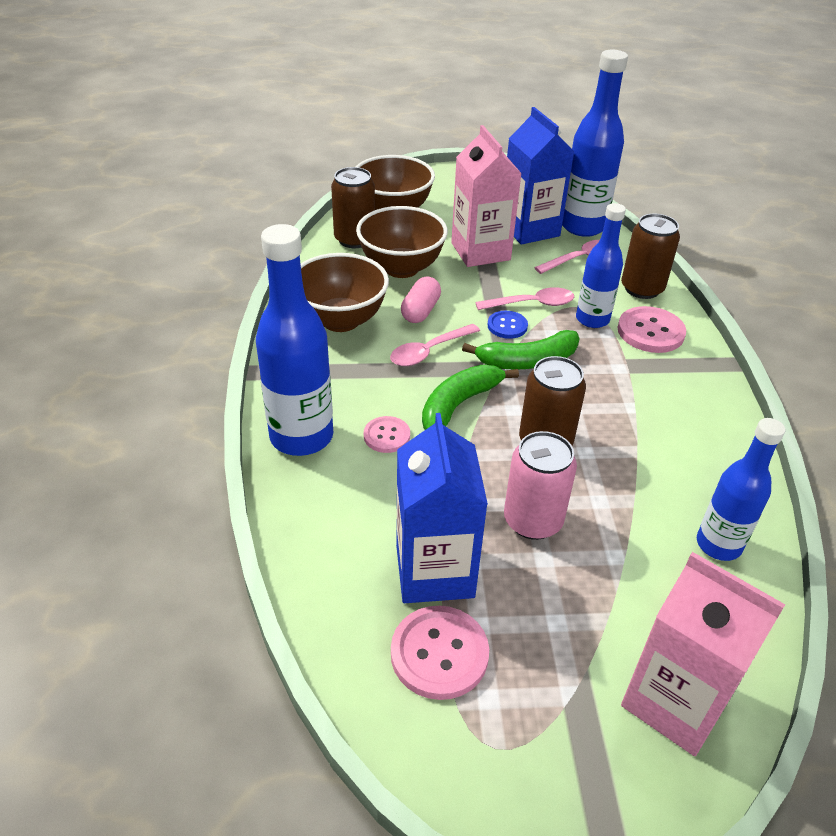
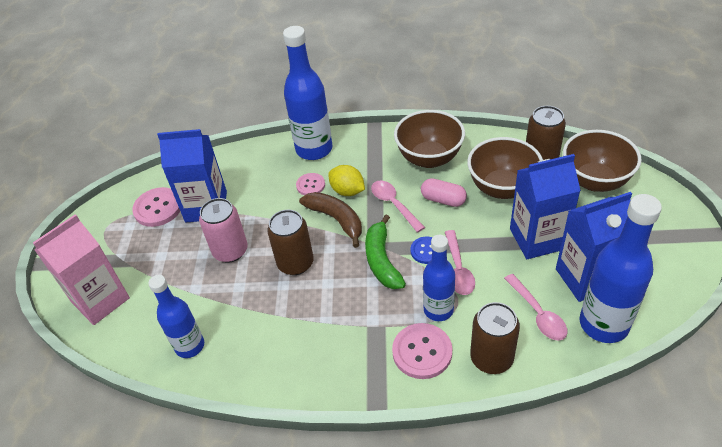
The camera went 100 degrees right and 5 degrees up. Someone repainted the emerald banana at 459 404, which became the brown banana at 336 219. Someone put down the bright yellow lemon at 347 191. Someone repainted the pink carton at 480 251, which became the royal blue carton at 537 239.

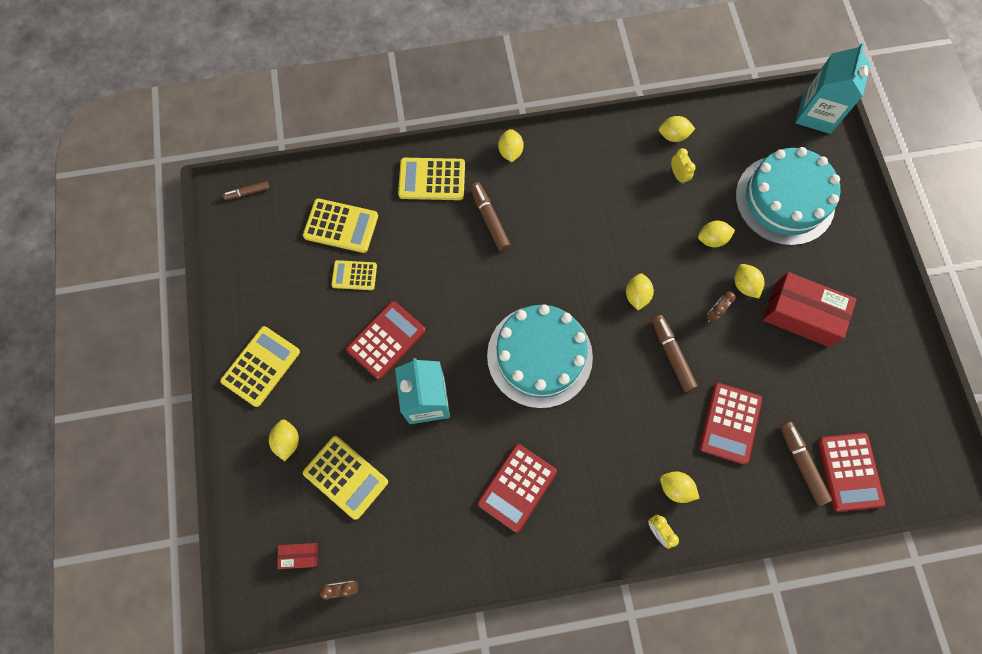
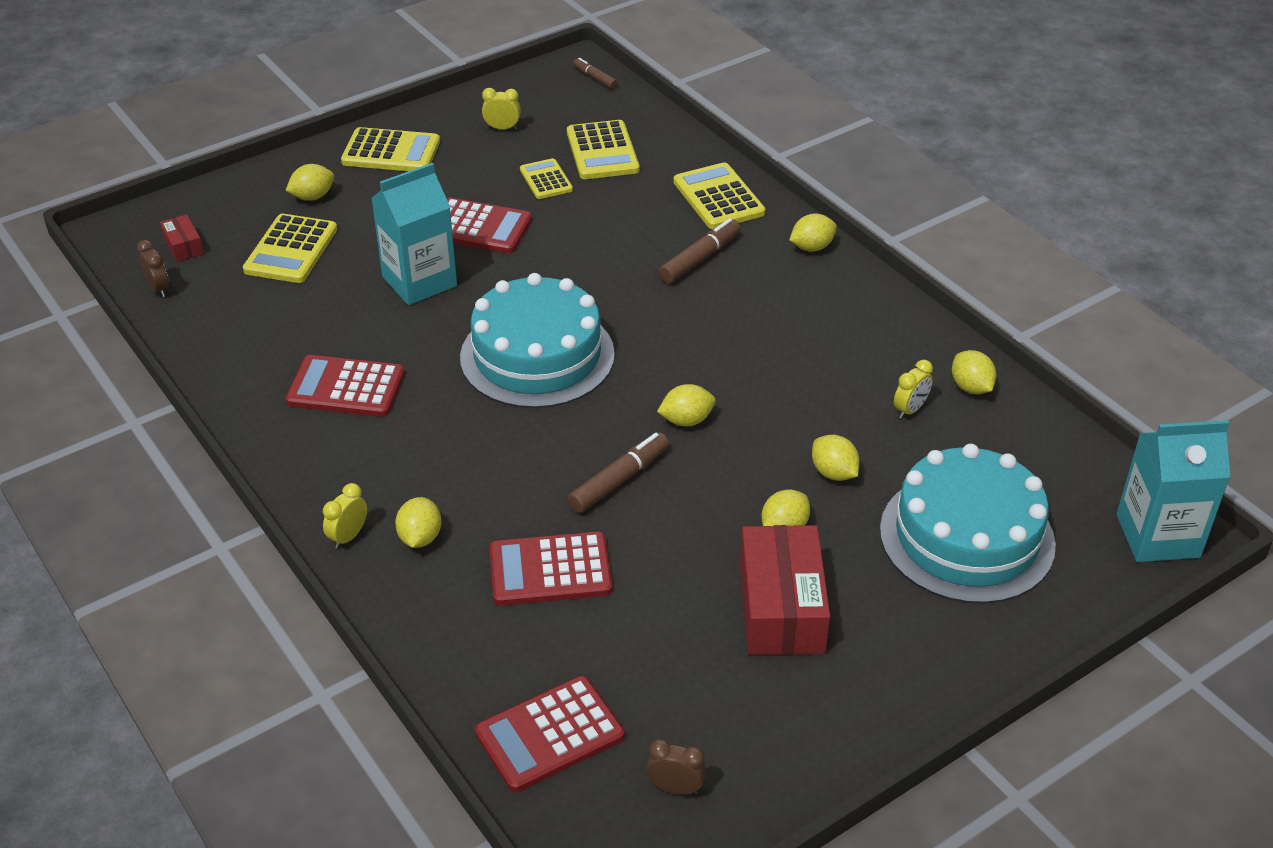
The camera went 65 degrees right and 30 degrees down. Someone put down the bright yellow clock at 502 128. Someone carried the brown clock from 714 313 to 675 788. Someone took away the brown marker at 801 463.

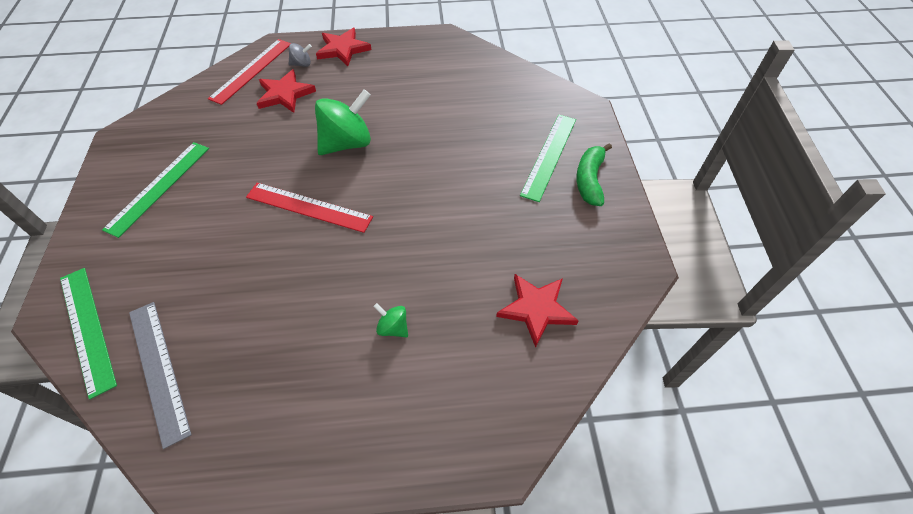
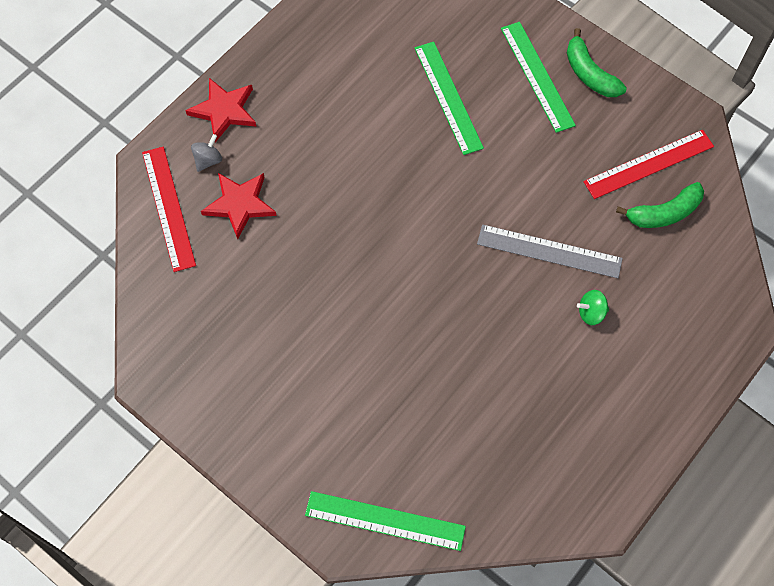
The camera went 45 degrees left and 10 degrees up. Someone carried the emerald ruler from 159 187 to 448 97. Someone carried the gray ruler from 158 370 to 549 251. Someone carried the scarlet ruler from 308 207 to 649 164. Someone swapped the scarlet five-pointed star at 536 309 for the emerald banana at 664 213. Someone took away the emerald whirligig at 347 143.

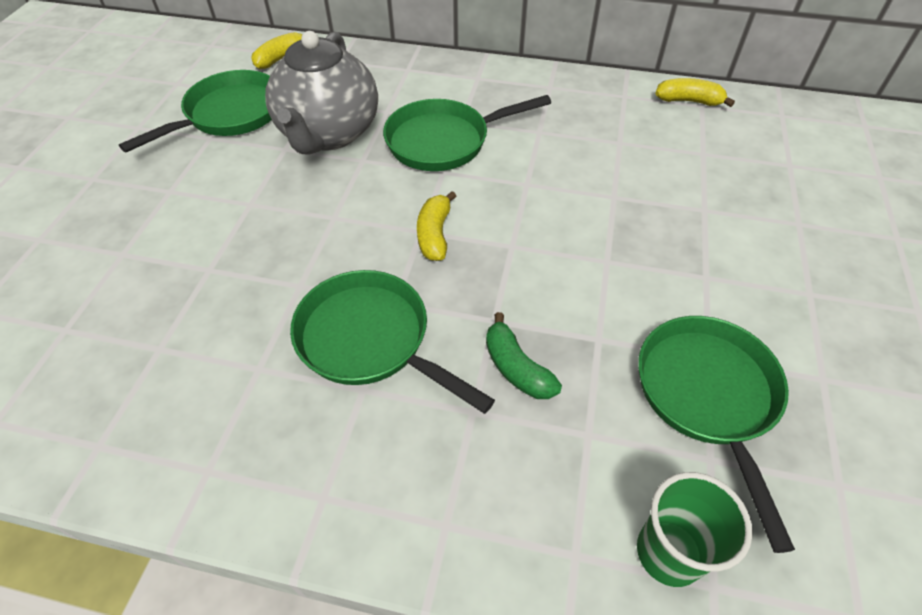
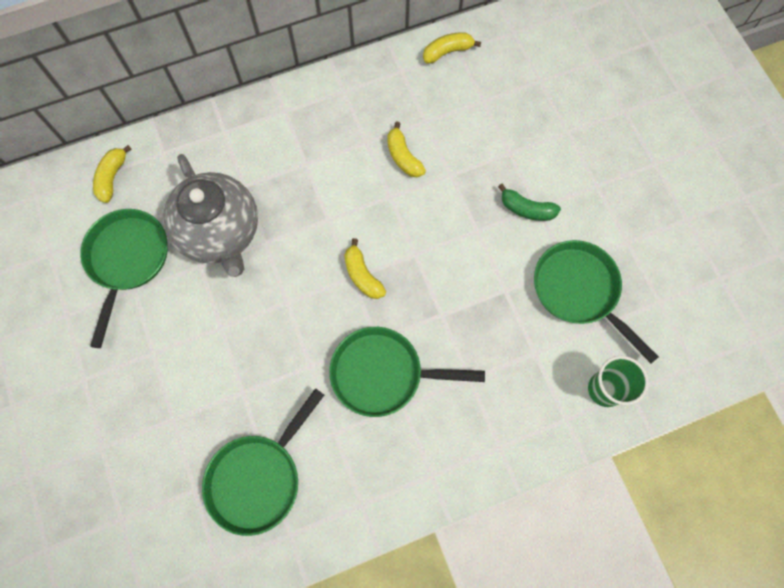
The camera went 35 degrees left and 20 degrees up. Someone carried the emerald skillet from 444 141 to 258 478. Someone put down the bright yellow banana at 403 157. Someone carried the emerald banana from 516 368 to 526 209.

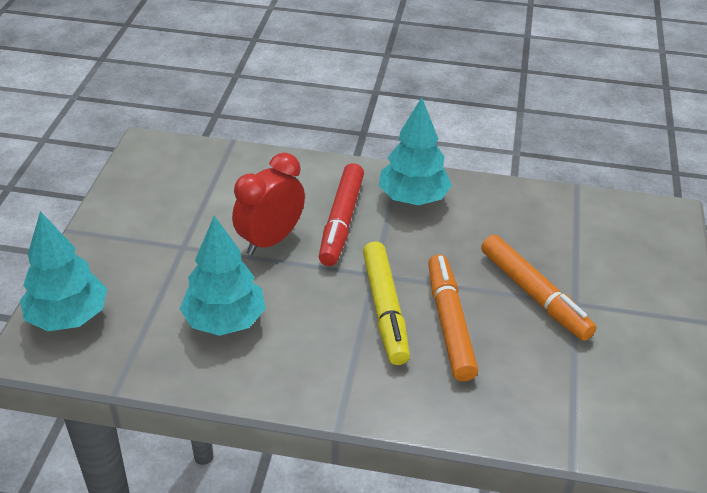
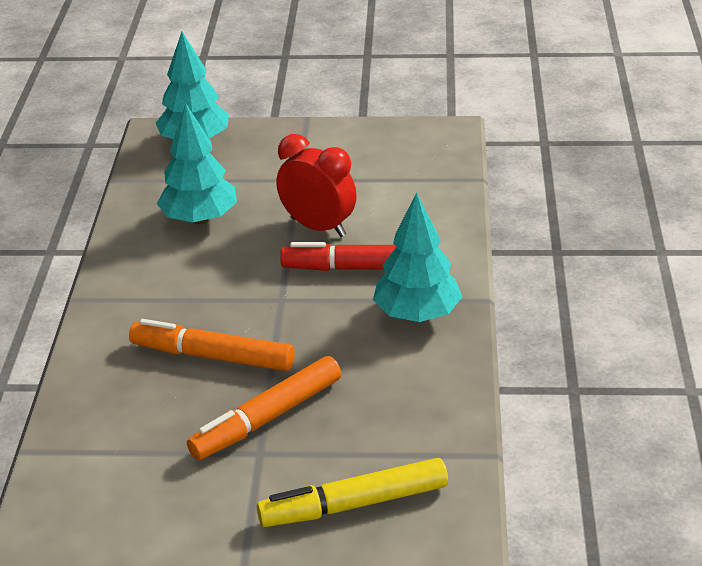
The camera went 85 degrees right and 5 degrees down. Someone rotated the bright orange marker at 449 323 by 150 degrees counterclockwise. Someone carried the bright yellow marker from 385 309 to 354 504.

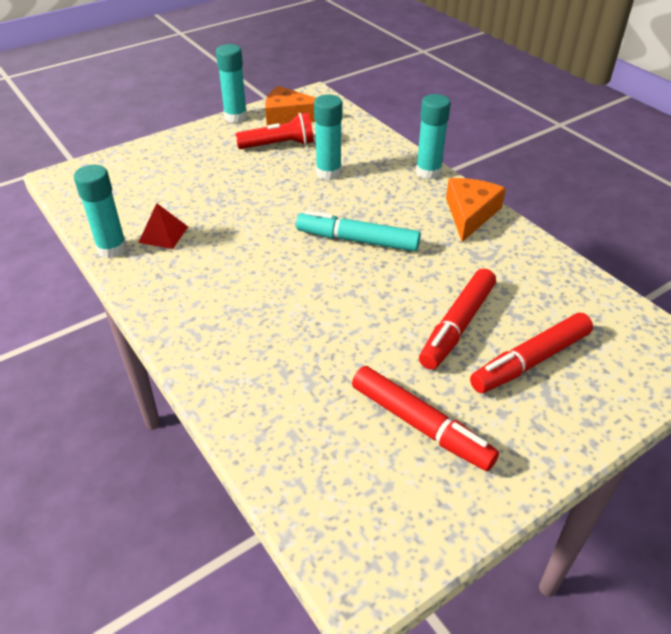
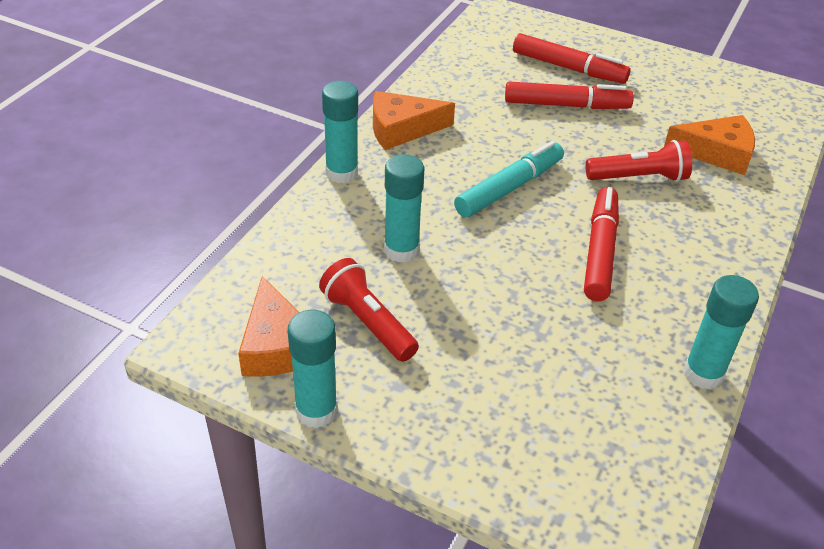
The camera went 120 degrees left and 0 degrees up. Someone rotated the turquoise marker at 357 240 by 120 degrees counterclockwise. Someone carried the scarlet marker from 420 425 to 600 251. Someone put down the scarlet flashlight at 639 178. Someone put down the bright orange piece of cheese at 717 153. Someone took away the scarlet solid pyramid at 163 234.

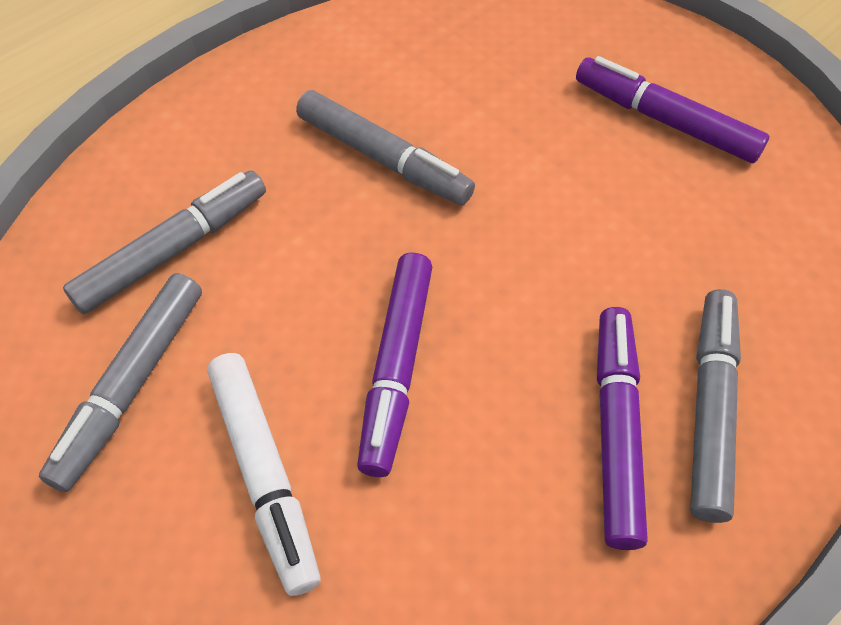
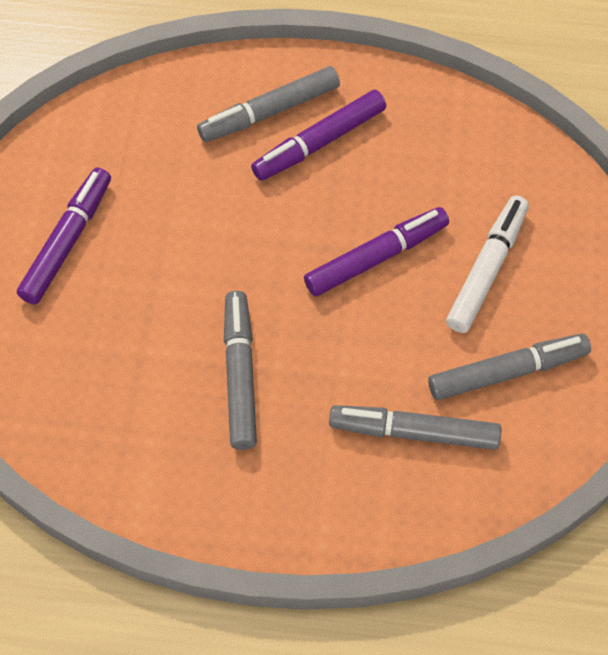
The camera went 130 degrees left and 5 degrees up. Someone rotated the purple marker at 664 120 by 150 degrees counterclockwise.

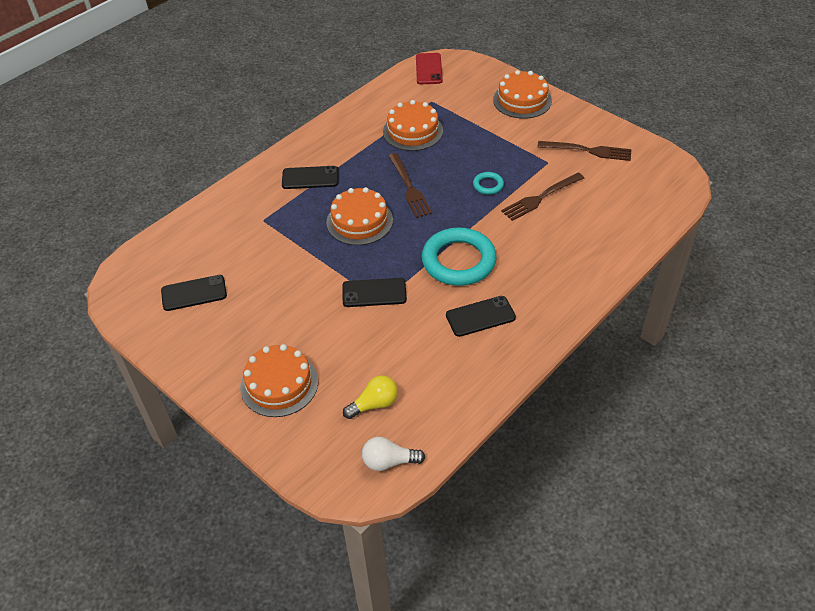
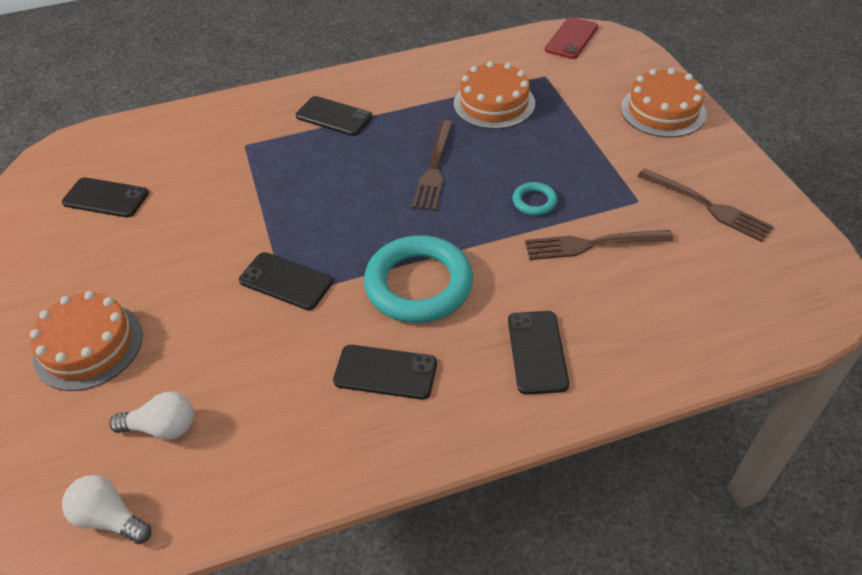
The camera went 30 degrees right and 0 degrees up. Someone repainted the bright yellow lightbulb at 374 404, which became the white lightbulb at 163 427. Someone put down the ebony smartphone at 537 352. Someone took away the bright orange gateau at 359 221.

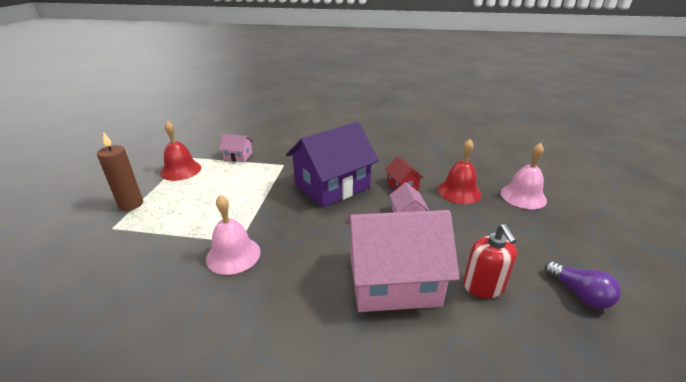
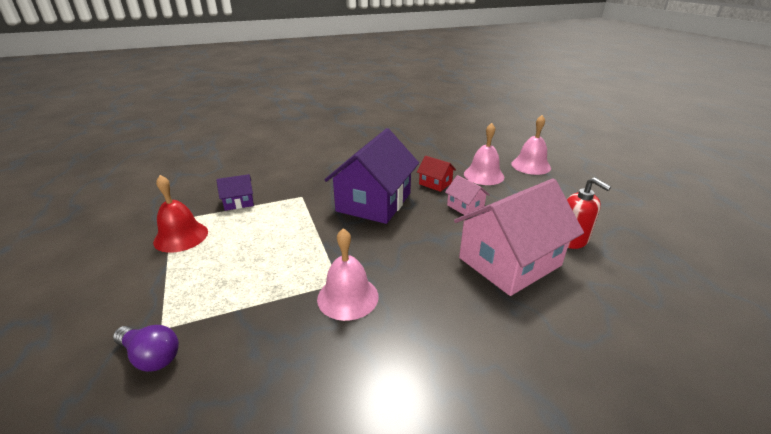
The camera went 30 degrees left and 0 degrees up. Someone carried the purple lightbulb from 579 294 to 151 356. Someone repainted the pink toy house at 238 156, which became the purple toy house at 239 202. Someone repainted the scarlet hand bell at 459 191, which became the pink hand bell at 483 175. Someone took away the brown pillar candle at 131 204.

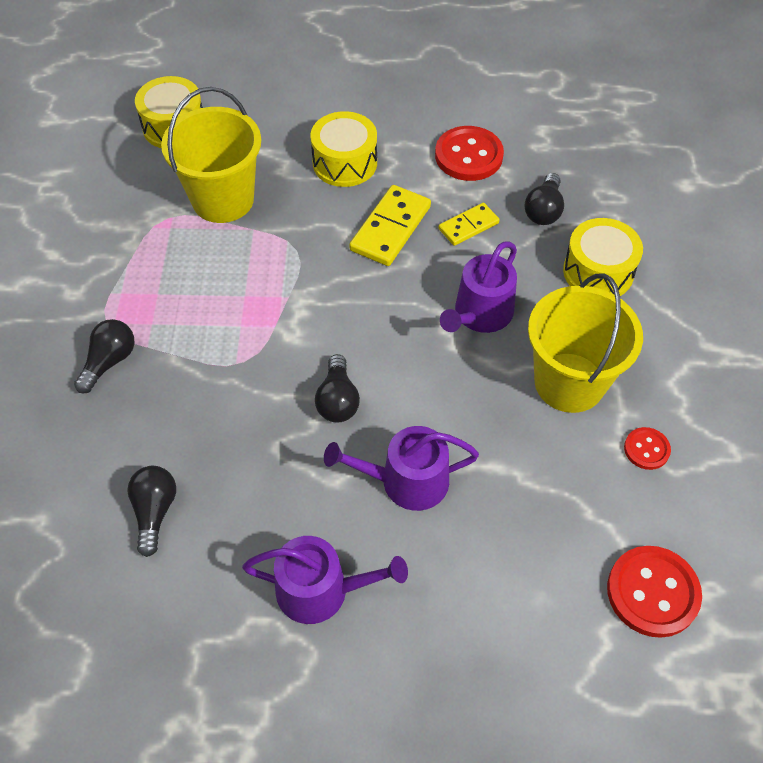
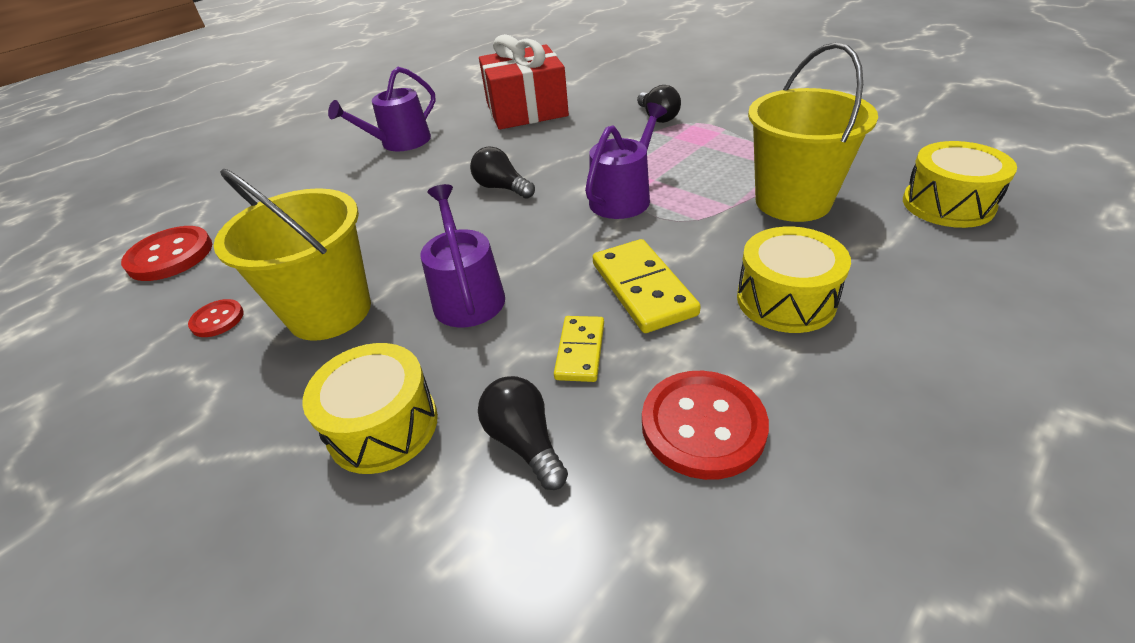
The camera went 135 degrees right and 15 degrees down. Someone swapped the ebony lightbulb at 155 511 for the scarlet present at 526 110. Someone carried the purple sprinkling can from 406 481 to 623 197.

